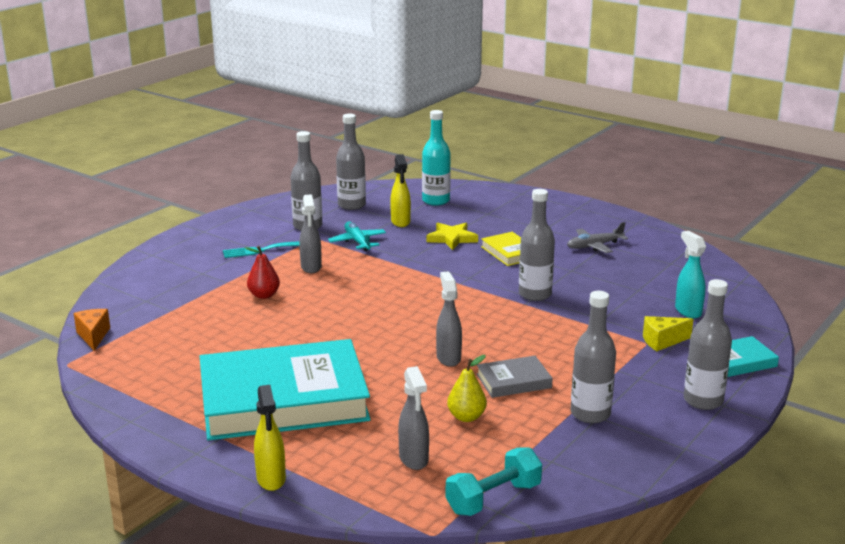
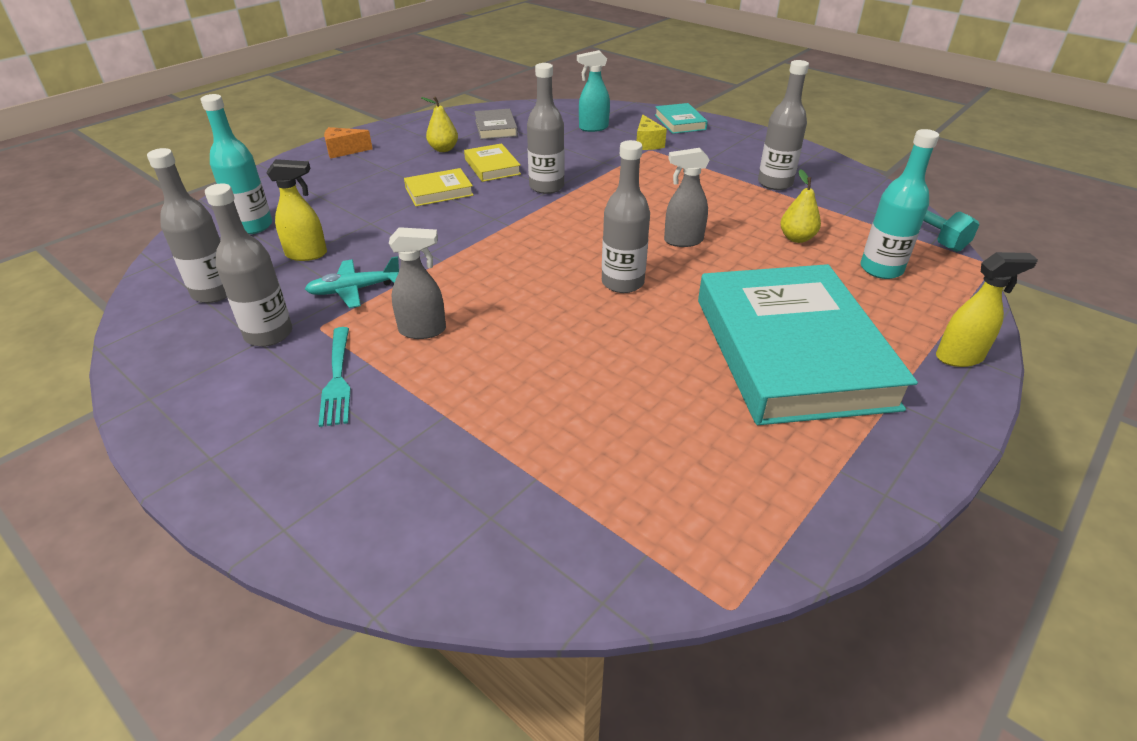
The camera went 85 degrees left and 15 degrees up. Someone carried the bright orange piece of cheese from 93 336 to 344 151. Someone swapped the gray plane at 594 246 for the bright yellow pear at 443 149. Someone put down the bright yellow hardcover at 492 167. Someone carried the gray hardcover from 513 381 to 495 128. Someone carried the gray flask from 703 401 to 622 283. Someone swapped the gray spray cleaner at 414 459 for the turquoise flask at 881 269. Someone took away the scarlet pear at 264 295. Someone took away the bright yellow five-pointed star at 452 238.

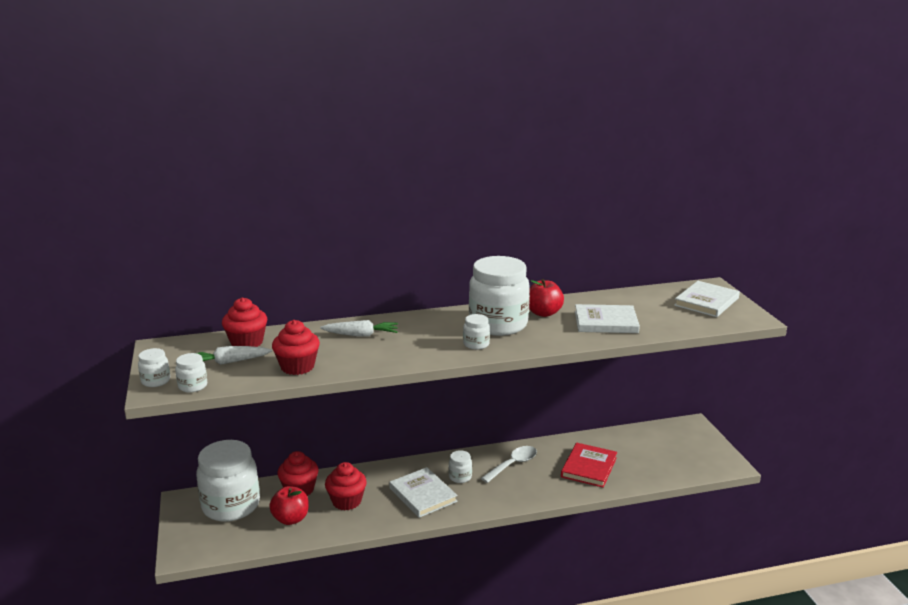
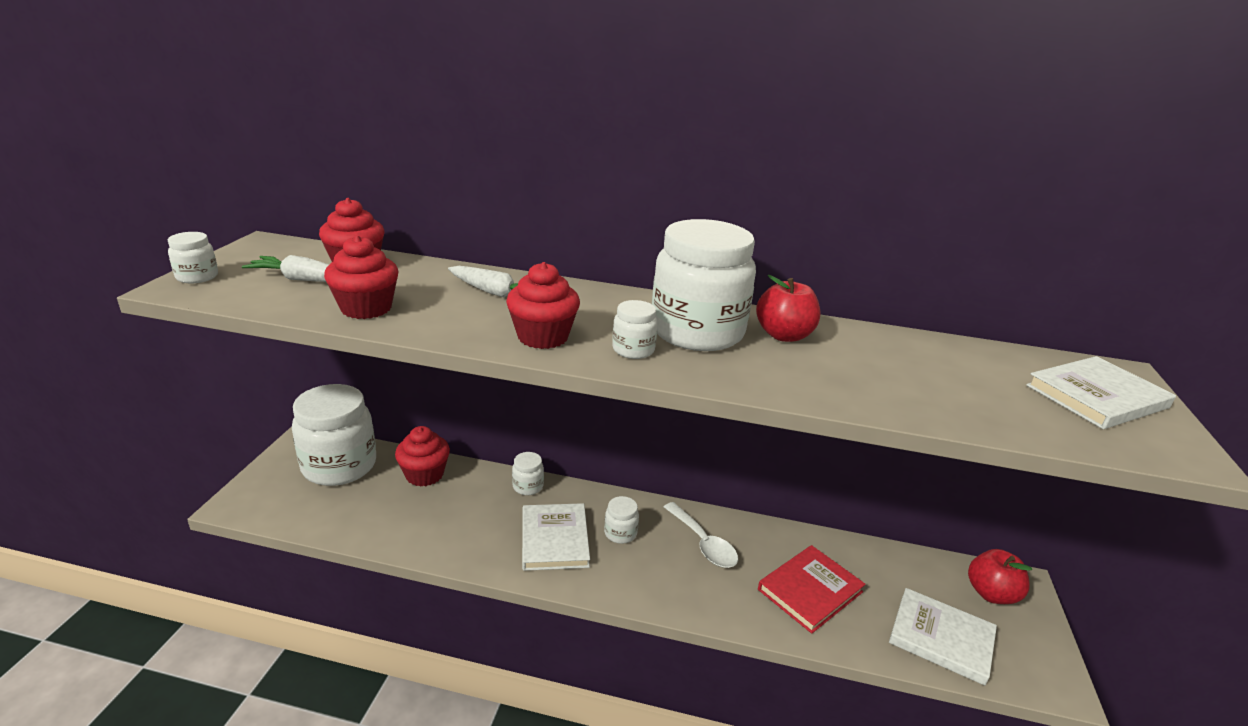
The camera went 25 degrees right and 5 degrees up. Someone carried the scarlet muffin from 346 501 to 543 337. Someone carried the white jar from 193 386 to 528 486. Someone rotated the white tablespoon at 513 465 by 75 degrees clockwise. Someone carried the white hardcover from 606 322 to 941 638. Someone carried the scarlet apple fruit from 291 519 to 991 593.

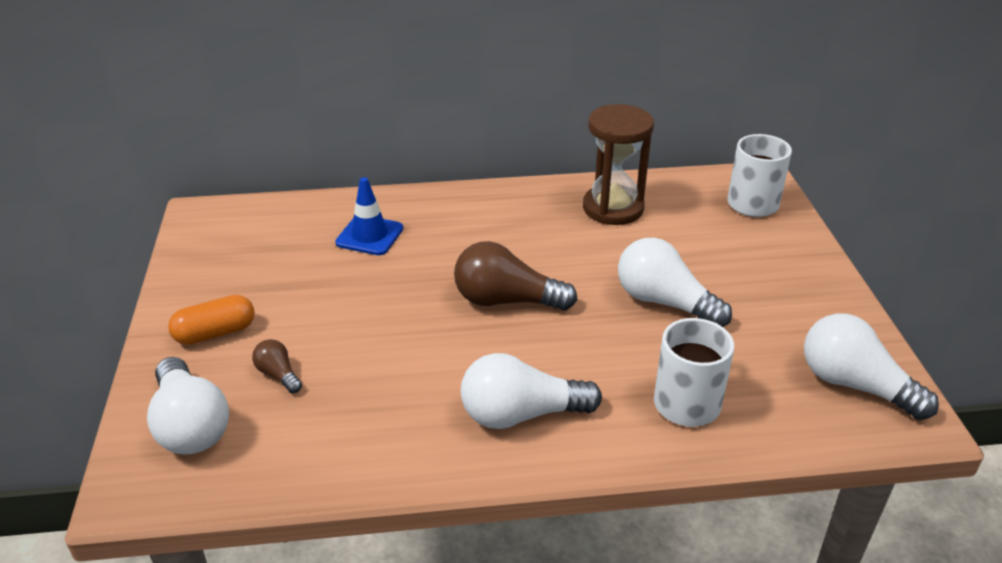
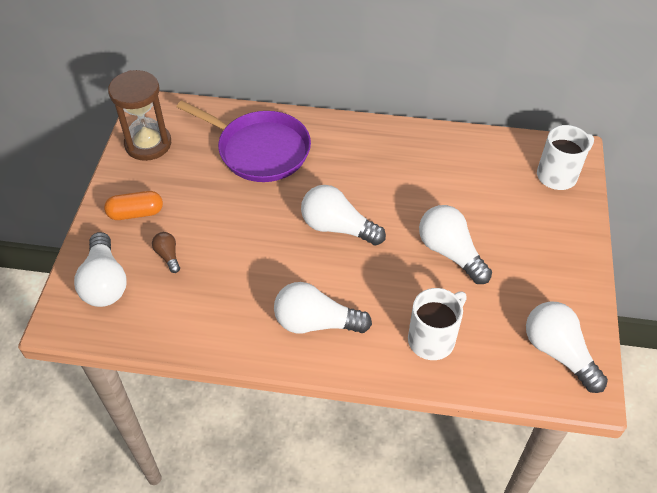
The camera went 15 degrees right and 15 degrees up. Someone carried the brown hourglass from 613 208 to 148 144. Someone swapped the royal blue safety cone at 369 235 for the purple skillet at 259 150. Someone repainted the brown lightbulb at 506 301, which became the white lightbulb at 337 227.

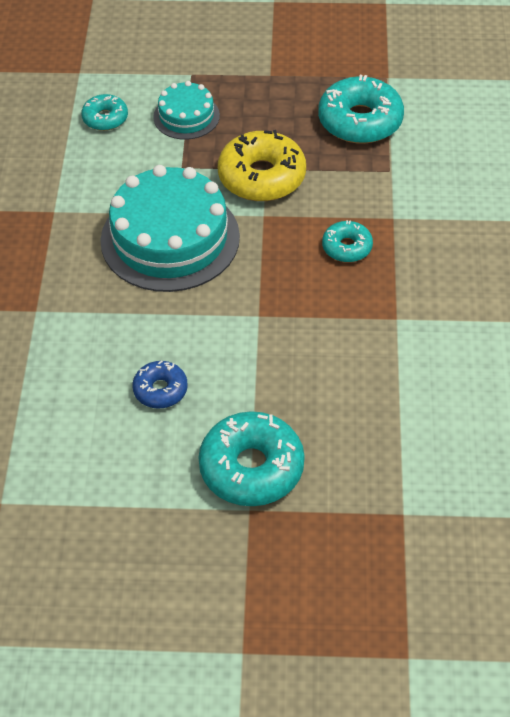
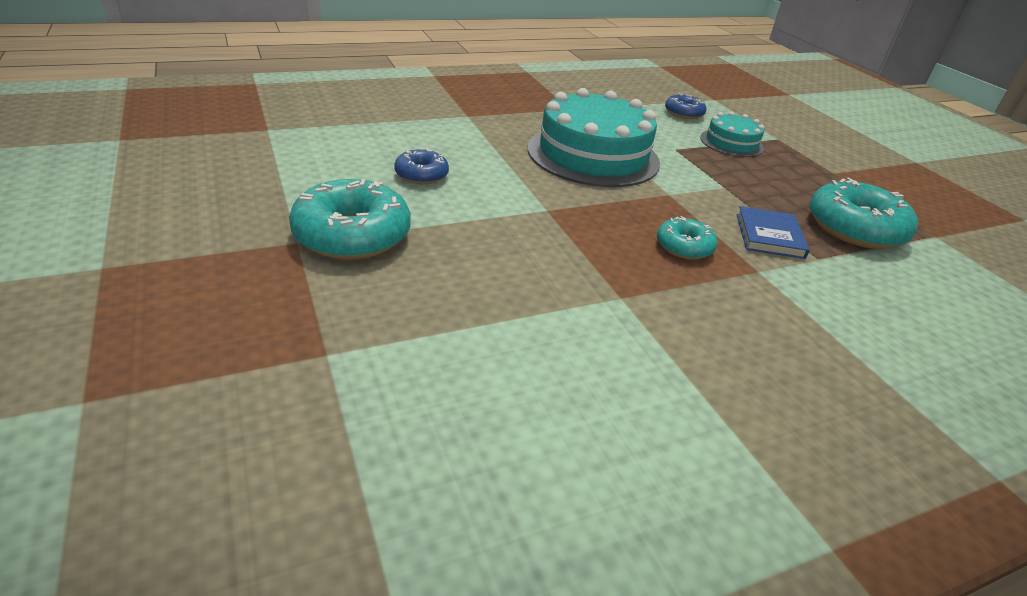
The camera went 60 degrees right and 15 degrees down. Someone repainted the turquoise doughnut at 105 118, which became the royal blue doughnut at 683 113. Someone put down the royal blue hardcover at 769 236. Someone took away the bright yellow doughnut at 262 177.

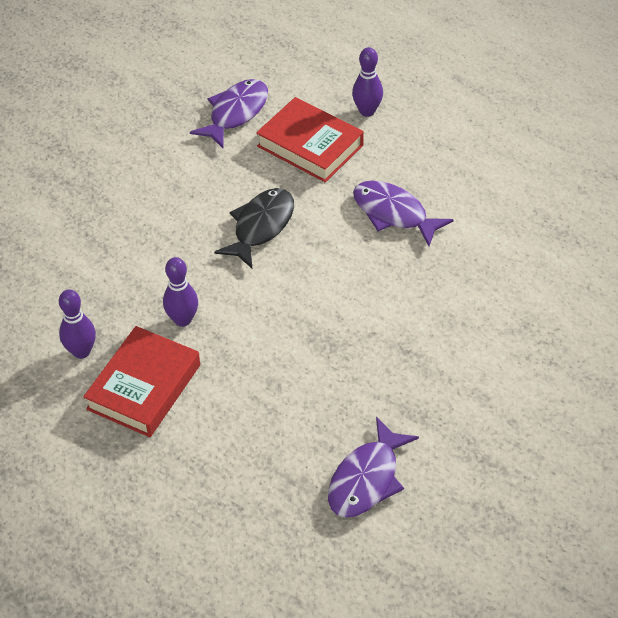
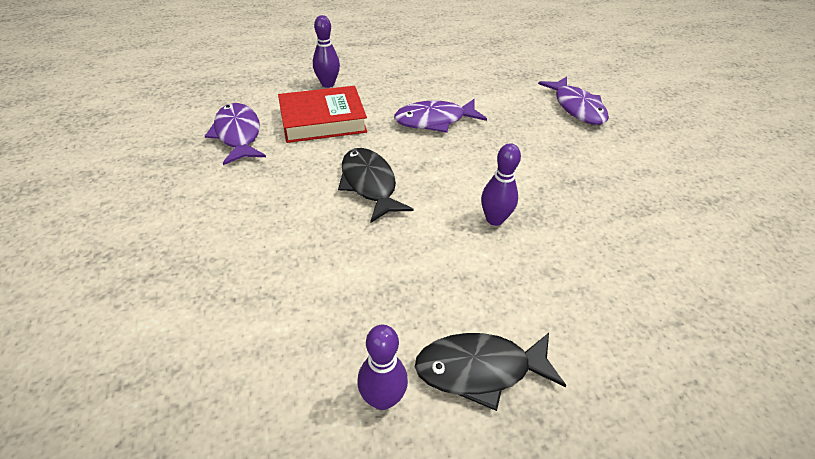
The camera went 55 degrees left and 5 degrees down. Someone swapped the scarlet hardcover at 144 387 for the ebony toy fish at 480 370. Someone carried the purple tenpin from 183 320 to 494 219. Someone carried the purple toy fish from 367 479 to 577 108.

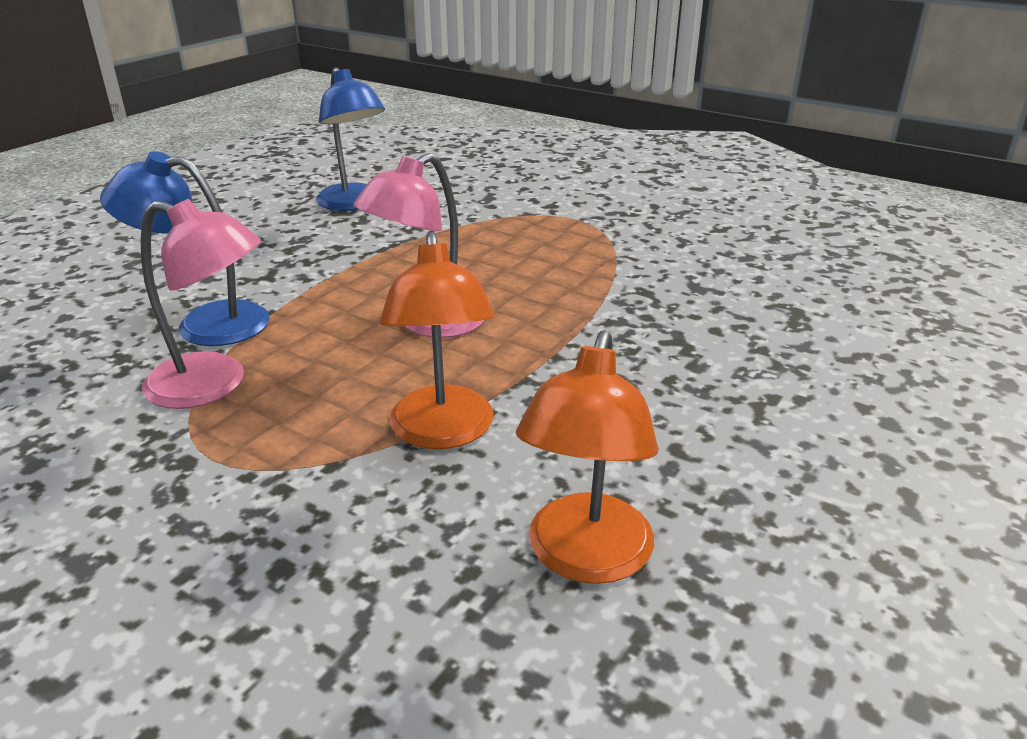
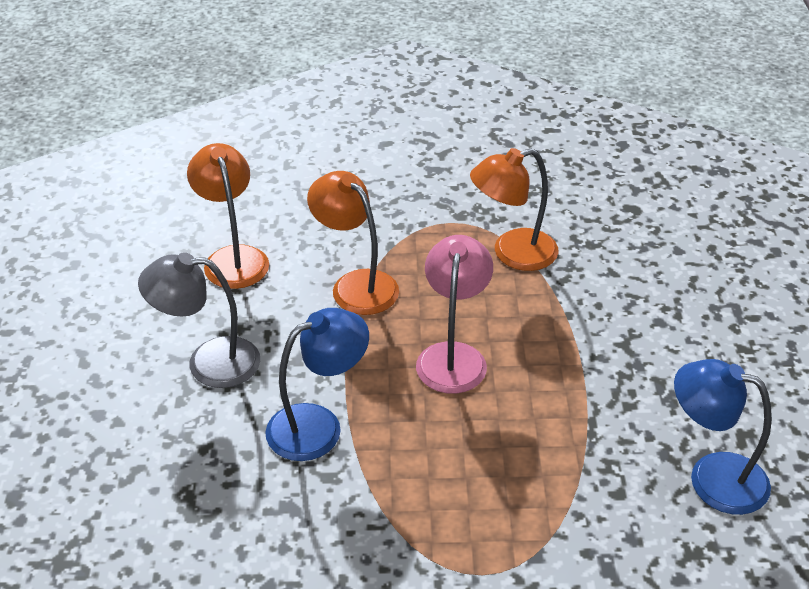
The camera went 145 degrees right and 10 degrees up. Someone put down the gray desk lamp at 208 362. Someone carried the royal blue desk lamp from 205 323 to 318 425. Someone repainted the pink desk lamp at 214 385, which became the bright orange desk lamp at 512 253.

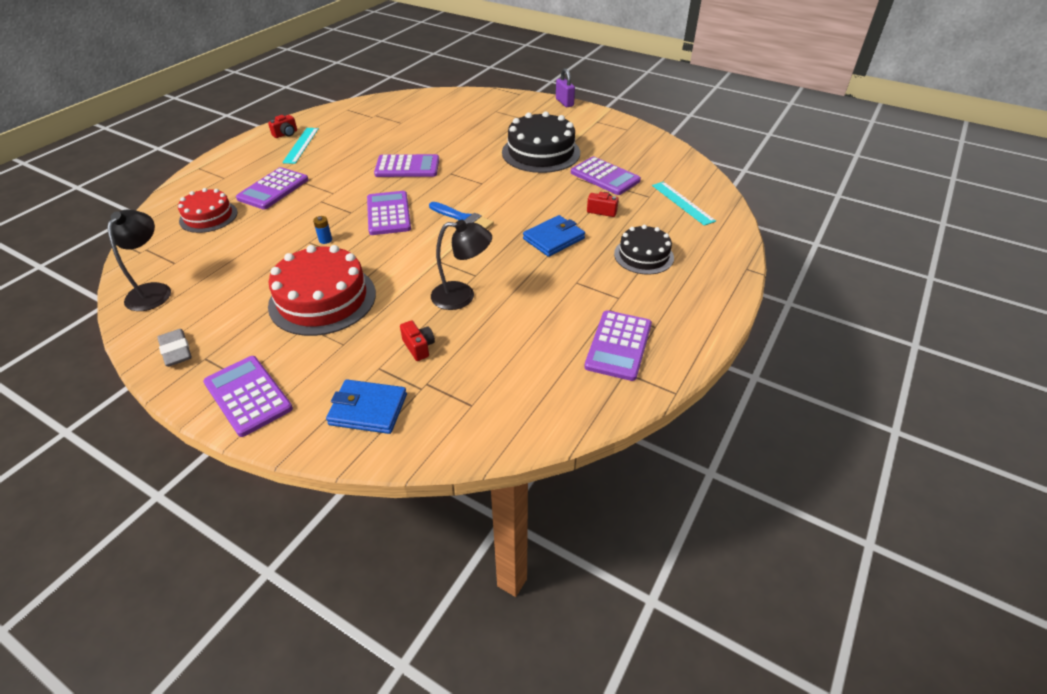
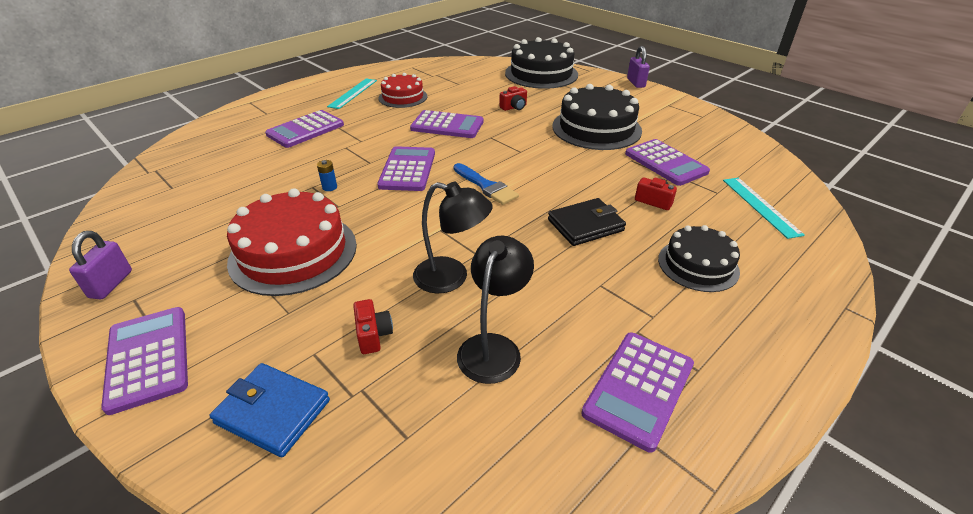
The camera went 15 degrees right and 5 degrees down. Someone swapped the gray pencil eraser at 176 351 for the purple lock at 111 284. Someone carried the scarlet gateau from 208 216 to 403 97. Someone carried the ebony desk lamp from 153 291 to 493 347. Someone carried the scarlet compact camera from 286 134 to 514 107. Someone put down the ebony gateau at 541 74. Someone repainted the royal blue billfold at 553 239, which became the ebony billfold at 585 225.

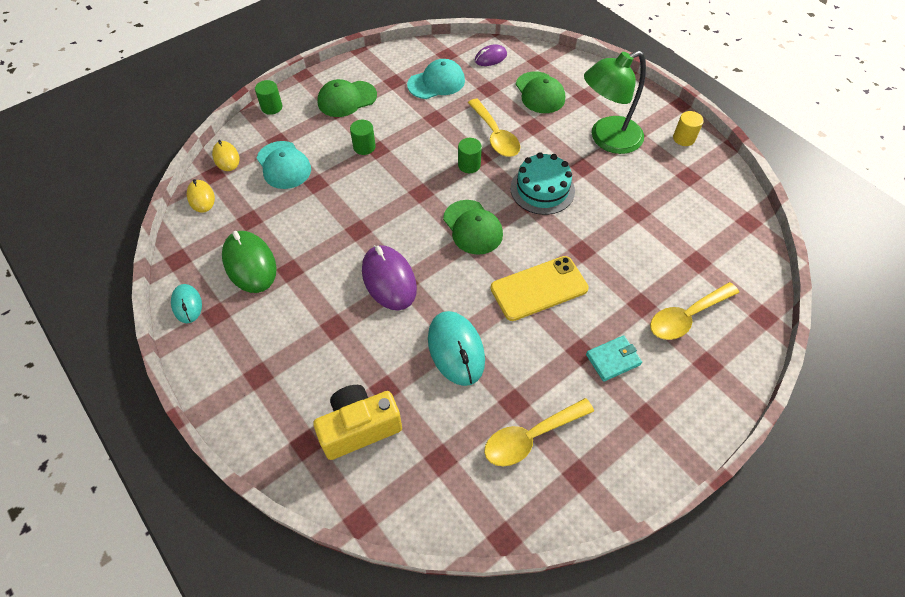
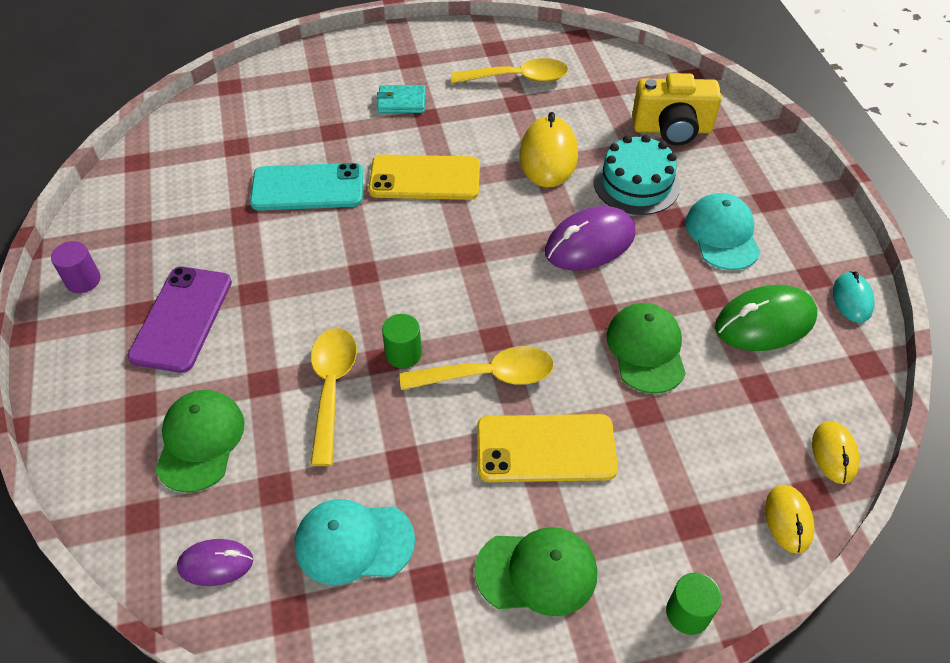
The camera went 155 degrees left and 5 degrees down. Someone repainted the bright yellow cylinder shape at 683 138, which became the purple cylinder shape at 83 280. Someone swapped the emerald desk lamp at 607 139 for the purple smartphone at 182 319. Someone put down the turquoise smartphone at 307 188. Someone carried the bright yellow tablespoon from 686 317 to 488 375. Someone swapped the emerald cylinder shape at 364 147 for the bright yellow smartphone at 546 448. Someone repainted the turquoise computer mouse at 456 349, which became the bright yellow computer mouse at 548 156. Someone rotated the purple computer mouse at 389 279 by 60 degrees clockwise. Someone carried the turquoise gateau from 542 189 to 636 184. Someone carried the emerald peaked cap from 472 227 to 646 349. Someone carried the turquoise peaked cap from 283 165 to 722 234. Someone rotated the emerald computer mouse at 250 264 by 75 degrees clockwise.

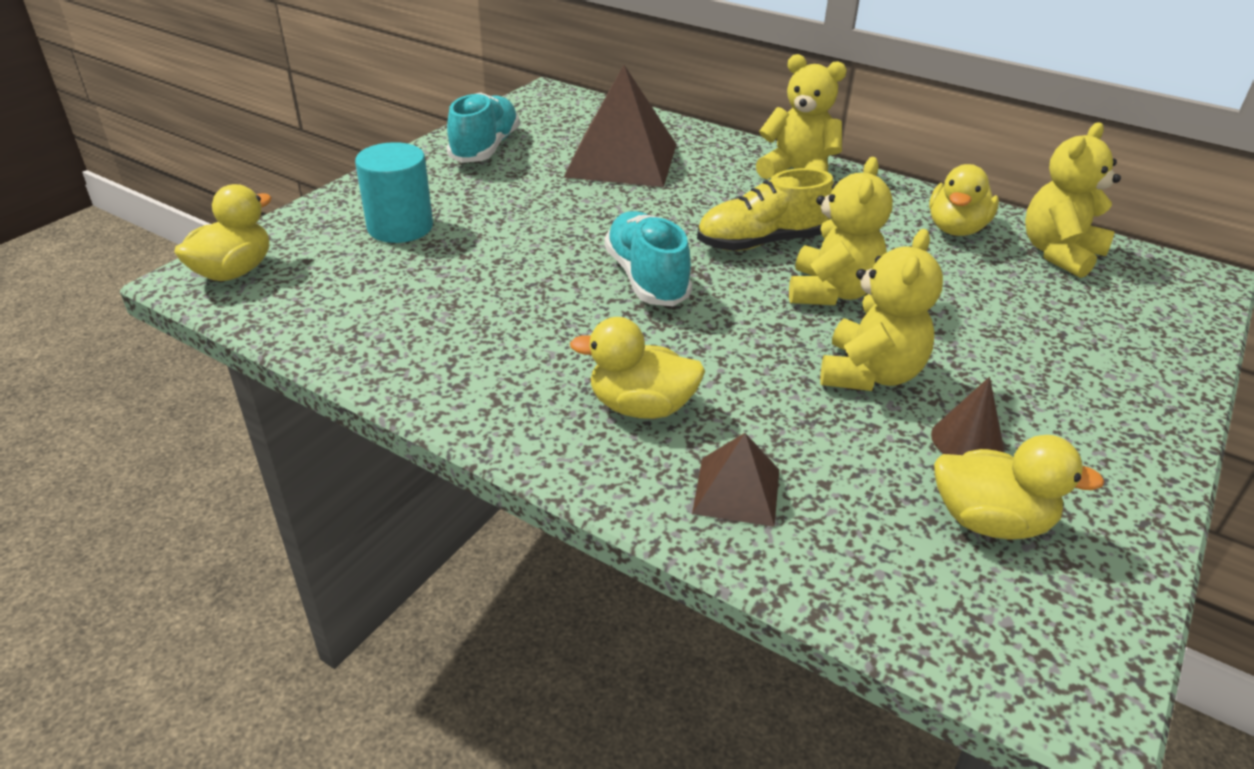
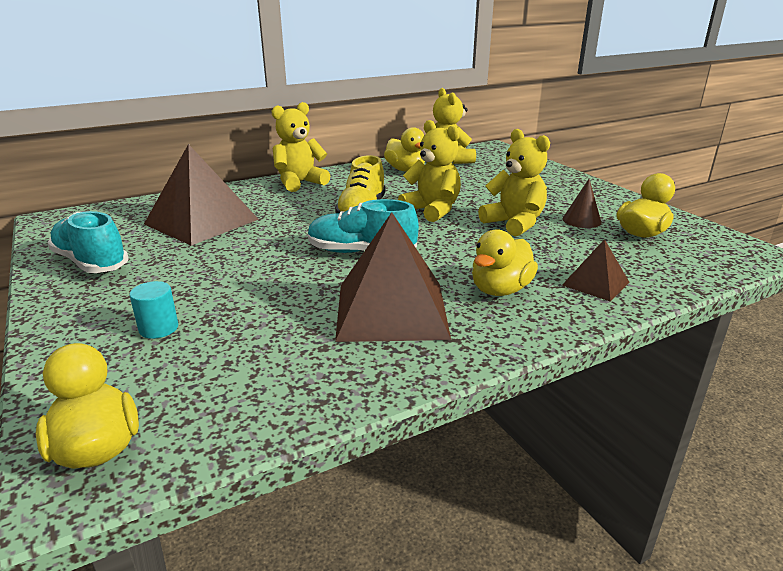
The camera went 60 degrees left and 10 degrees down. Someone scaled the turquoise cylinder shape at 400 227 by 0.57. Someone put down the brown solid pyramid at 391 310.

